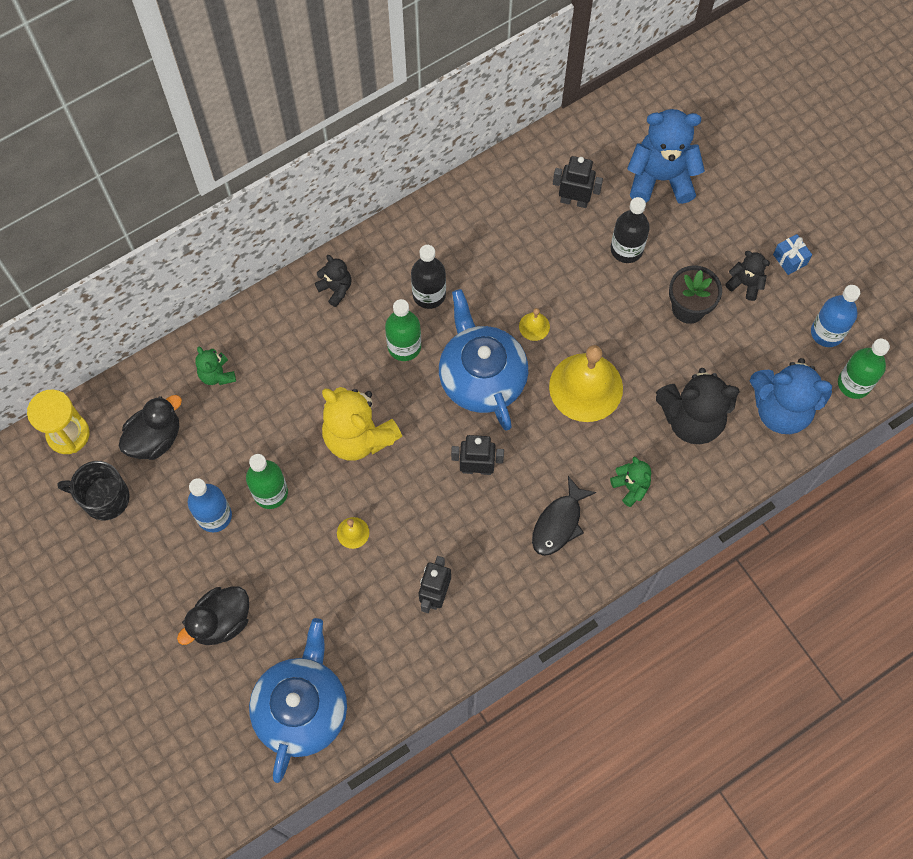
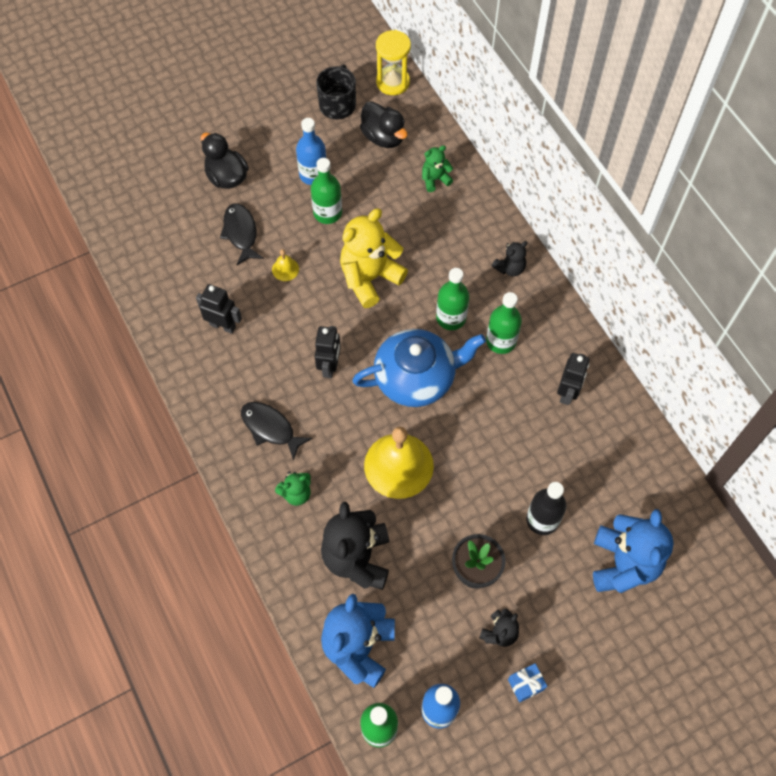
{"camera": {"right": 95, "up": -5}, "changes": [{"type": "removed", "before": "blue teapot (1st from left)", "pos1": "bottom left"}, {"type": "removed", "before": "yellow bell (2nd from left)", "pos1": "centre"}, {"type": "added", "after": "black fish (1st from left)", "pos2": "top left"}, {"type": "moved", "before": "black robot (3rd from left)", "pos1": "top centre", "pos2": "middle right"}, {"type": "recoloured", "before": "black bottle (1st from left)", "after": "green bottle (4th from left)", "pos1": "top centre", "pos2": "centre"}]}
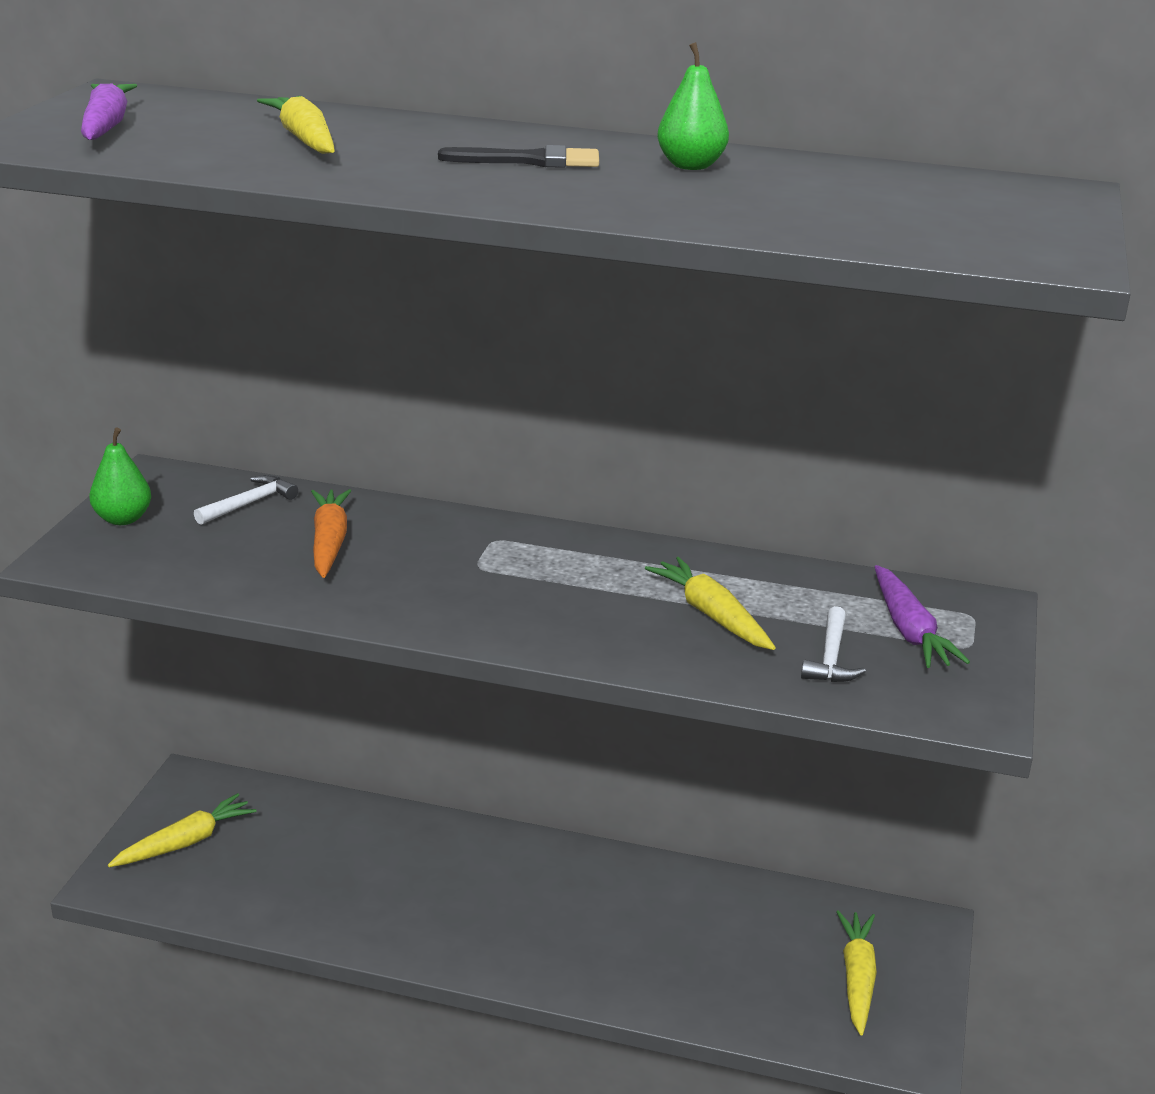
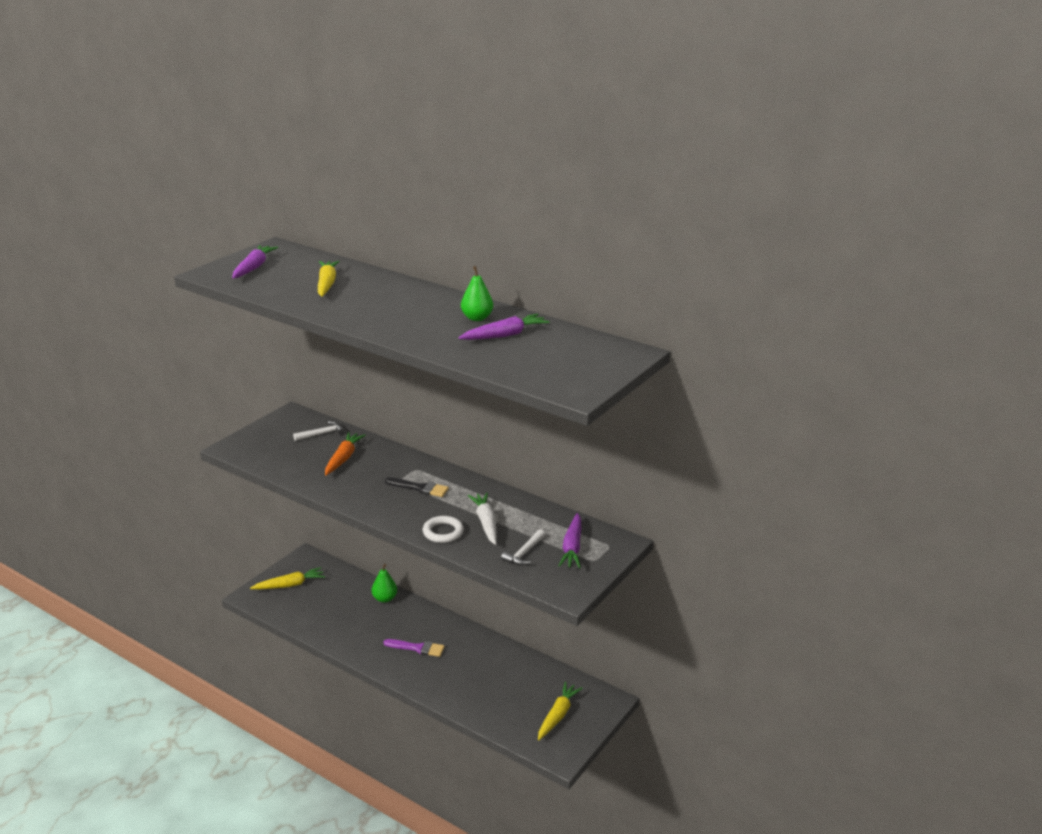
{"camera": {"right": 20, "up": 0}, "changes": [{"type": "added", "after": "purple brush", "pos2": "bottom centre"}, {"type": "added", "after": "white ring", "pos2": "centre"}, {"type": "added", "after": "purple carrot (2nd from left)", "pos2": "centre"}, {"type": "moved", "before": "green pear (1st from left)", "pos1": "middle left", "pos2": "bottom centre"}, {"type": "moved", "before": "black brush", "pos1": "top centre", "pos2": "centre"}, {"type": "recoloured", "before": "yellow carrot (3rd from left)", "after": "white carrot", "pos1": "centre", "pos2": "centre"}]}
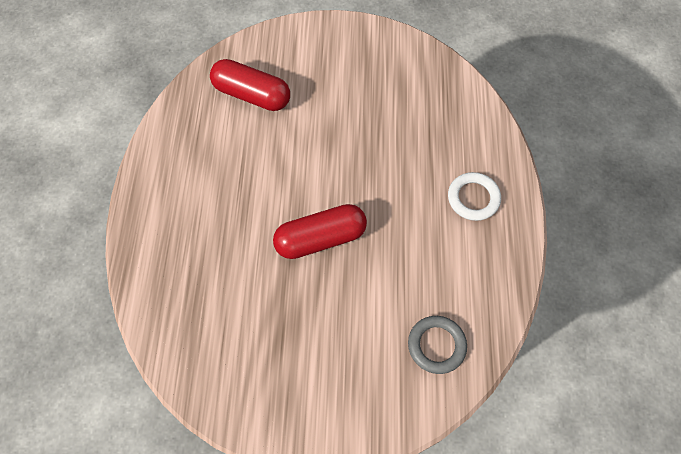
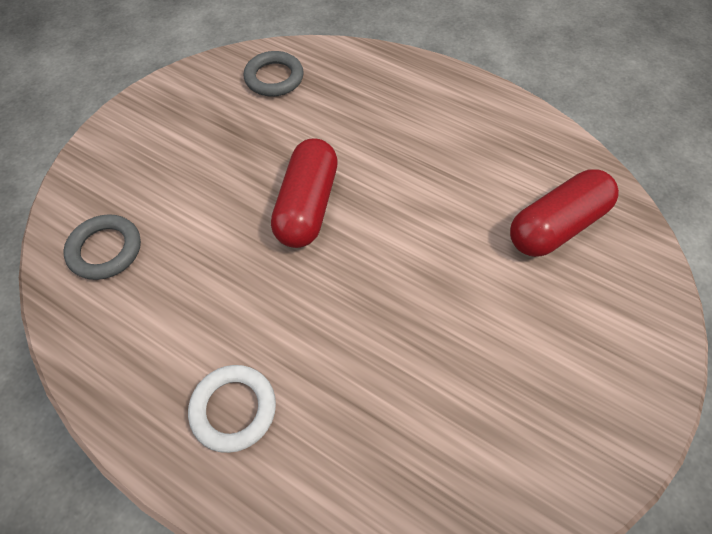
{"camera": {"right": 120, "up": -5}, "changes": [{"type": "added", "after": "grey ring (2nd from left)", "pos2": "top centre"}]}
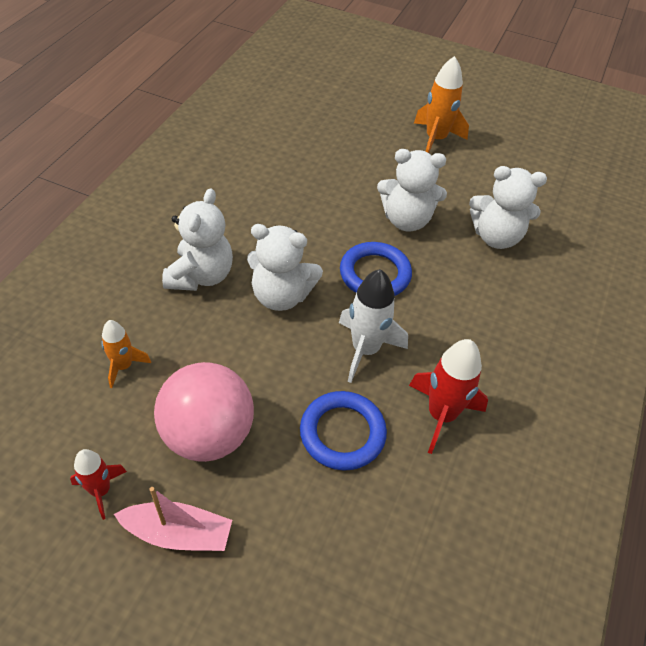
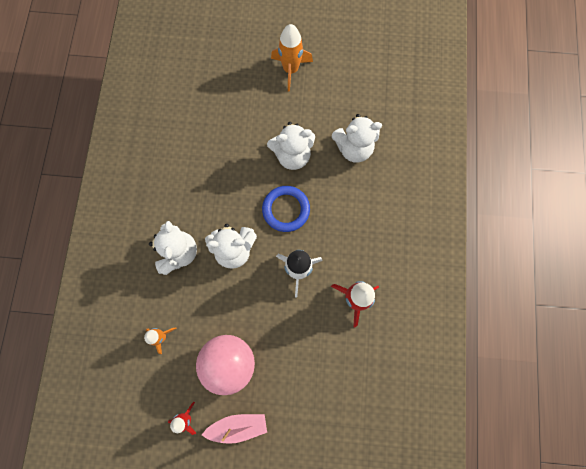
{"camera": {"right": -15, "up": 25}, "changes": [{"type": "removed", "before": "blue ring (1st from left)", "pos1": "bottom centre"}]}
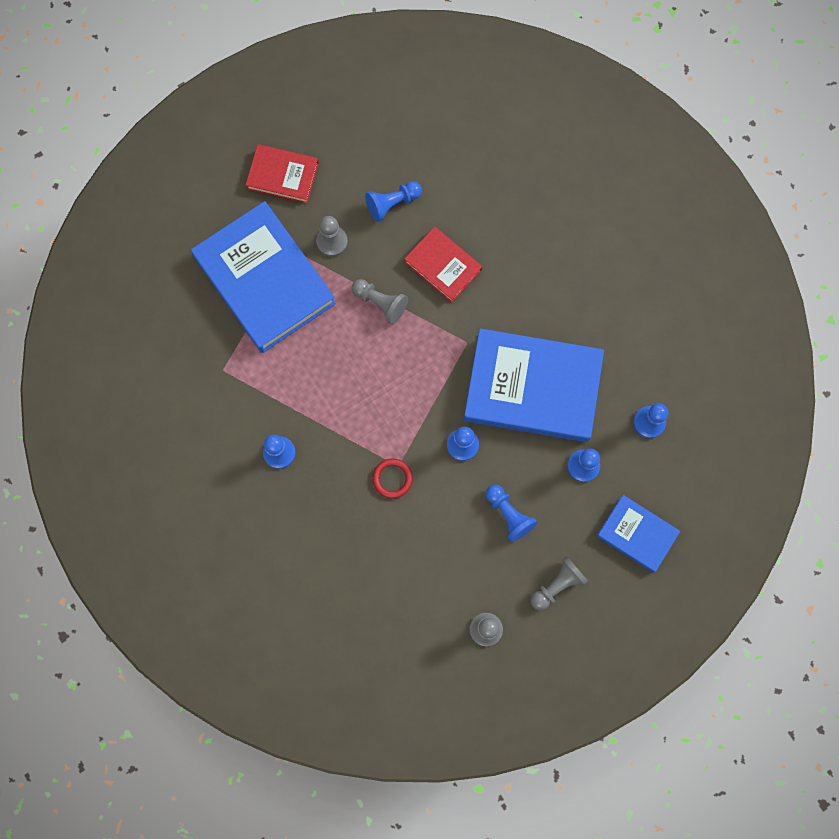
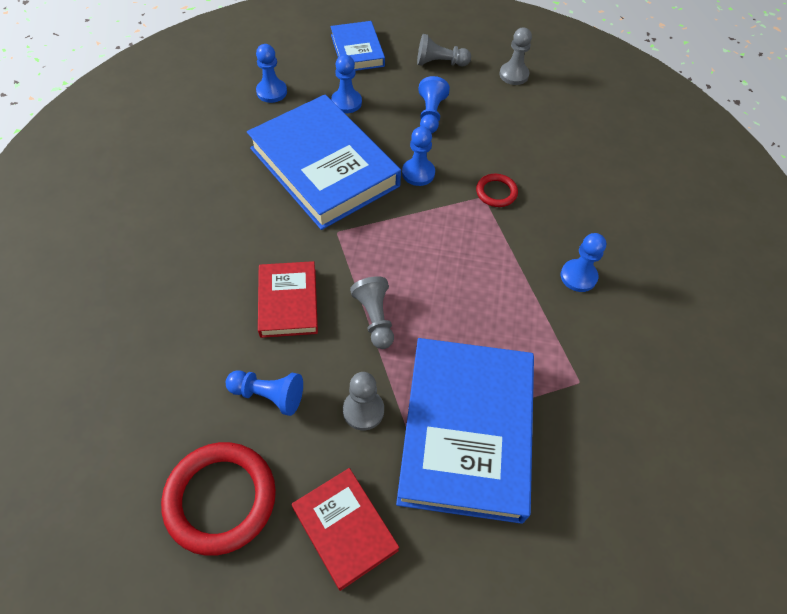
{"camera": {"right": -140, "up": -20}, "changes": [{"type": "added", "after": "red ring (1st from left)", "pos2": "bottom left"}]}
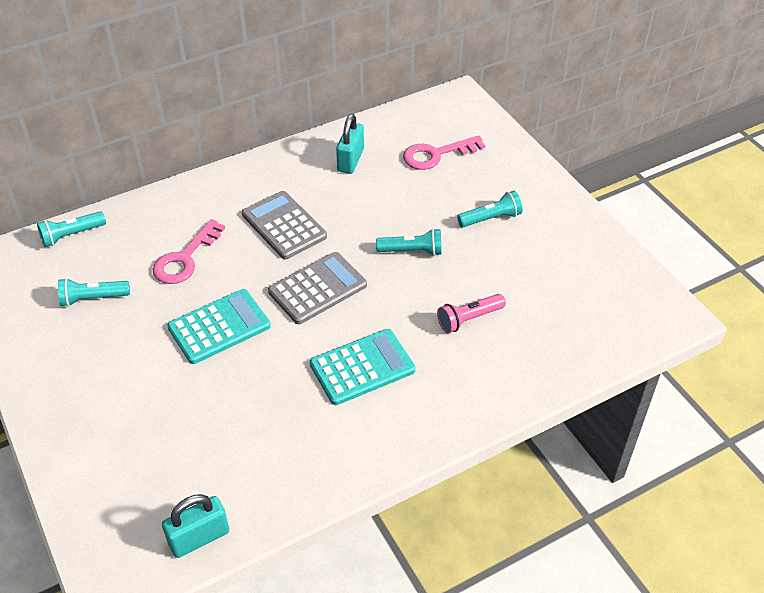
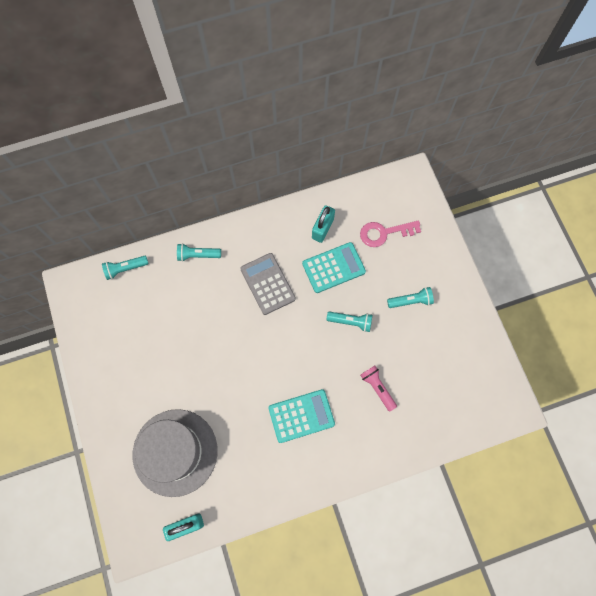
{"camera": {"right": 10, "up": 25}, "changes": [{"type": "removed", "before": "pink key (1st from left)", "pos1": "middle left"}, {"type": "removed", "before": "grey calculator (2nd from left)", "pos1": "centre"}, {"type": "added", "after": "grey hat", "pos2": "bottom left"}, {"type": "moved", "before": "turquoise flashlight (2nd from left)", "pos1": "middle left", "pos2": "centre"}, {"type": "moved", "before": "turquoise calculator (1st from left in the first image)", "after": "turquoise calculator (2nd from left)", "pos1": "middle left", "pos2": "centre"}, {"type": "turned", "before": "pink flashlight", "pos1": "centre", "pos2": "centre", "turn": 75}]}
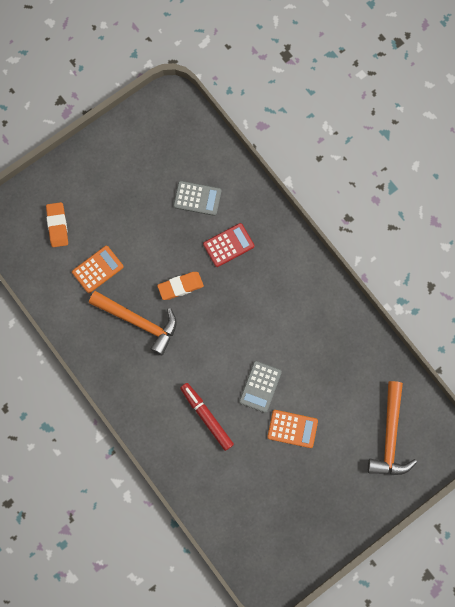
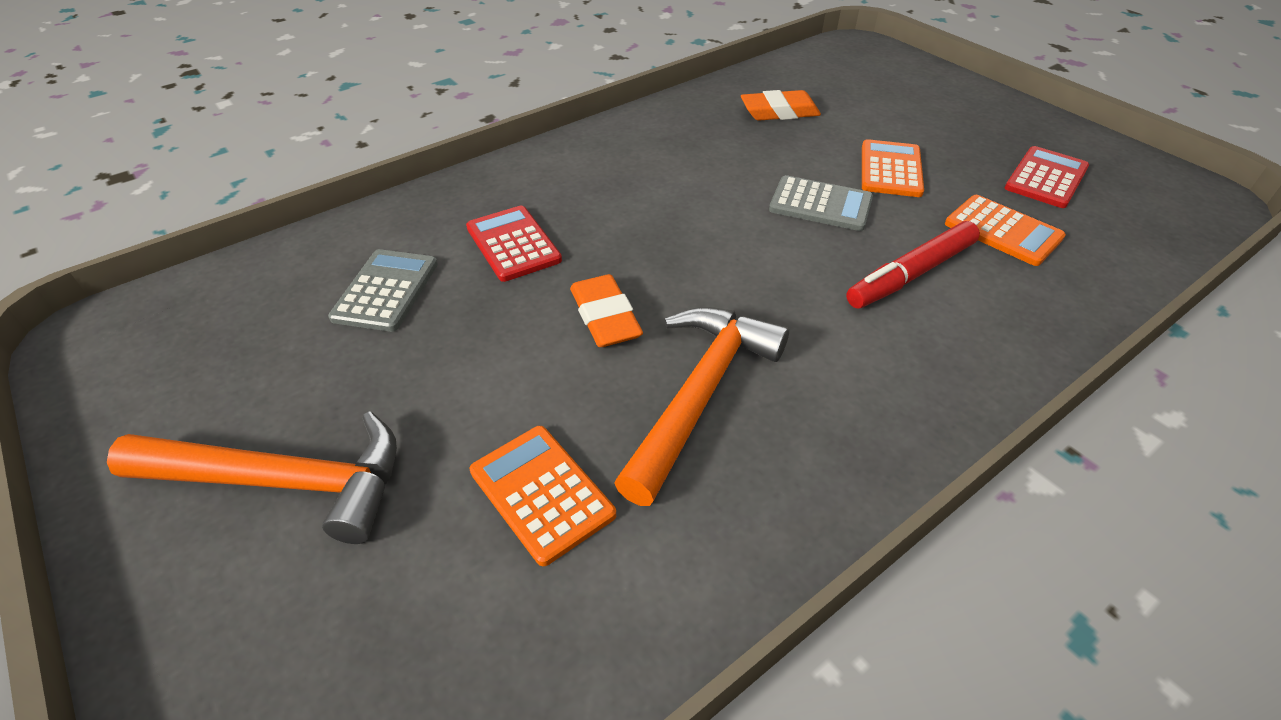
{"camera": {"right": -90, "up": -30}, "changes": [{"type": "added", "after": "orange calculator (3rd from left)", "pos2": "top right"}, {"type": "added", "after": "red calculator (2nd from left)", "pos2": "top right"}, {"type": "moved", "before": "orange eraser (1st from left in the first image)", "after": "orange eraser (2nd from left)", "pos1": "middle left", "pos2": "top centre"}, {"type": "moved", "before": "orange hammer (2nd from left in the first image)", "after": "orange hammer (1st from left)", "pos1": "bottom right", "pos2": "middle left"}]}
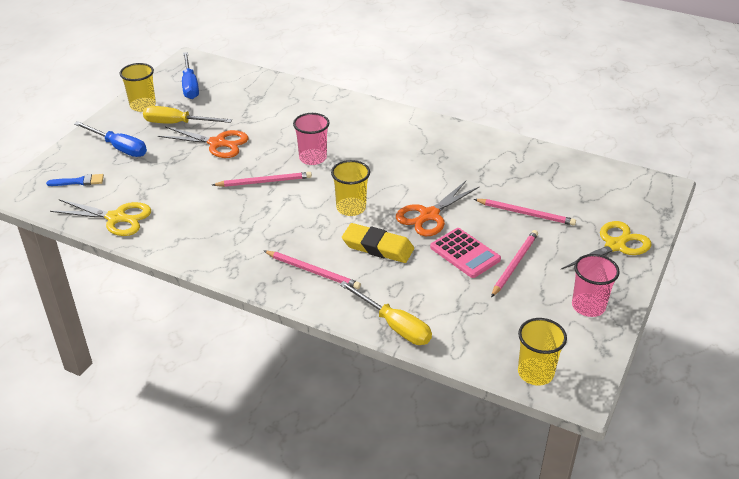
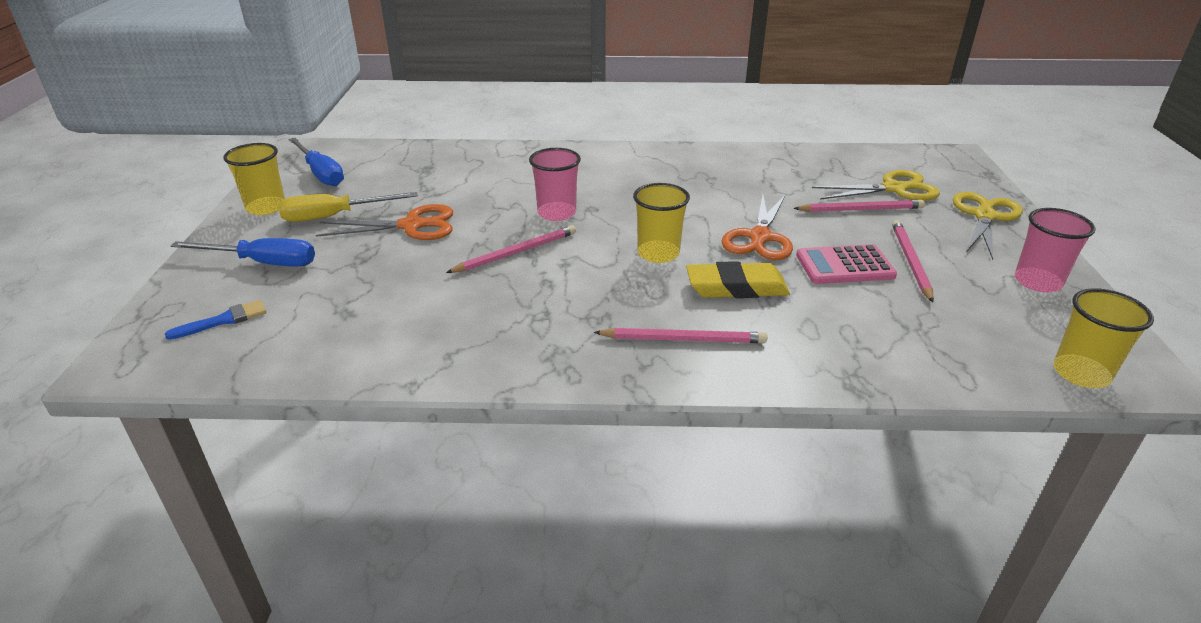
{"camera": {"right": -25, "up": -5}, "changes": [{"type": "removed", "before": "yellow screwdriver (2nd from left)", "pos1": "centre"}, {"type": "moved", "before": "yellow scissors (1st from left)", "pos1": "middle left", "pos2": "top right"}, {"type": "turned", "before": "pink calculator", "pos1": "centre", "pos2": "middle right", "turn": 150}]}
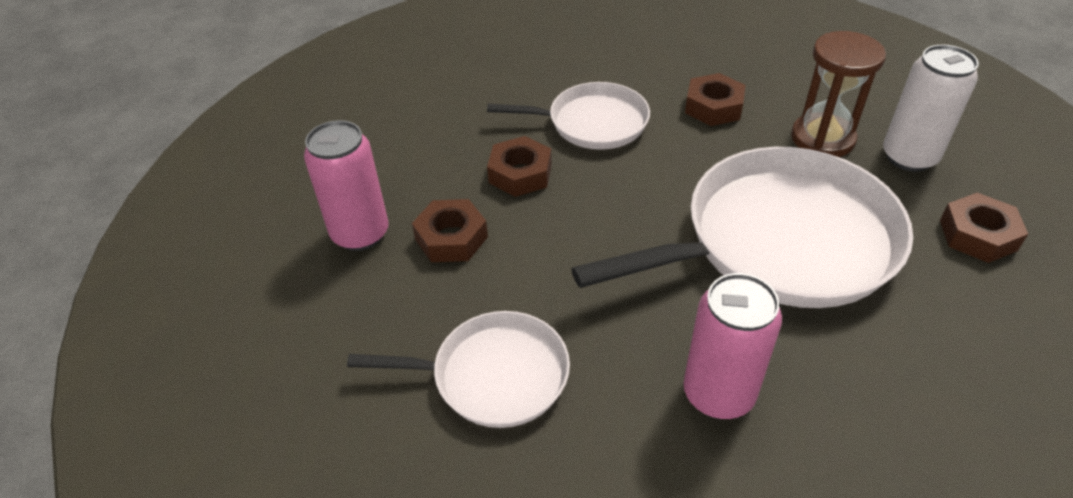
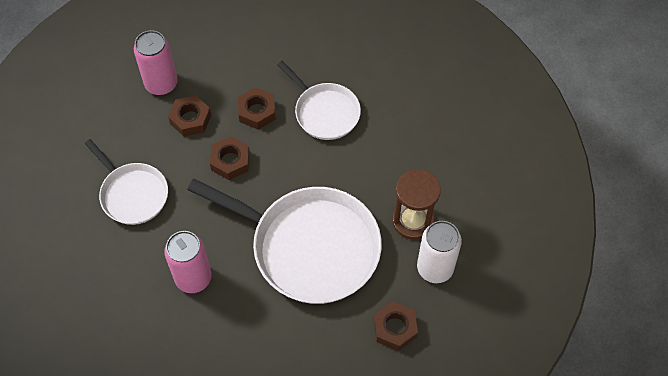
{"camera": {"right": 45, "up": 15}, "changes": [{"type": "moved", "before": "brown nut (3rd from left in the first image)", "after": "brown nut (2nd from left)", "pos1": "top centre", "pos2": "centre"}]}
